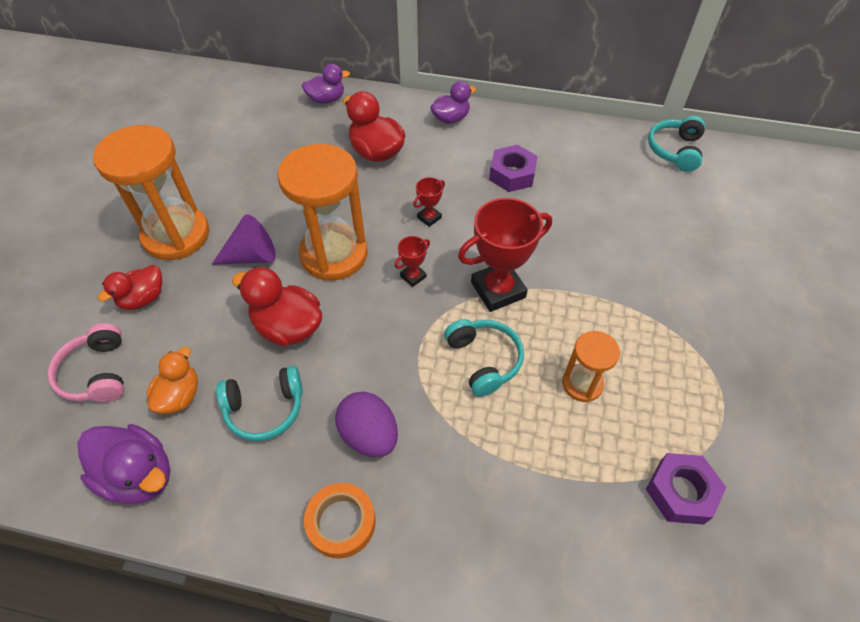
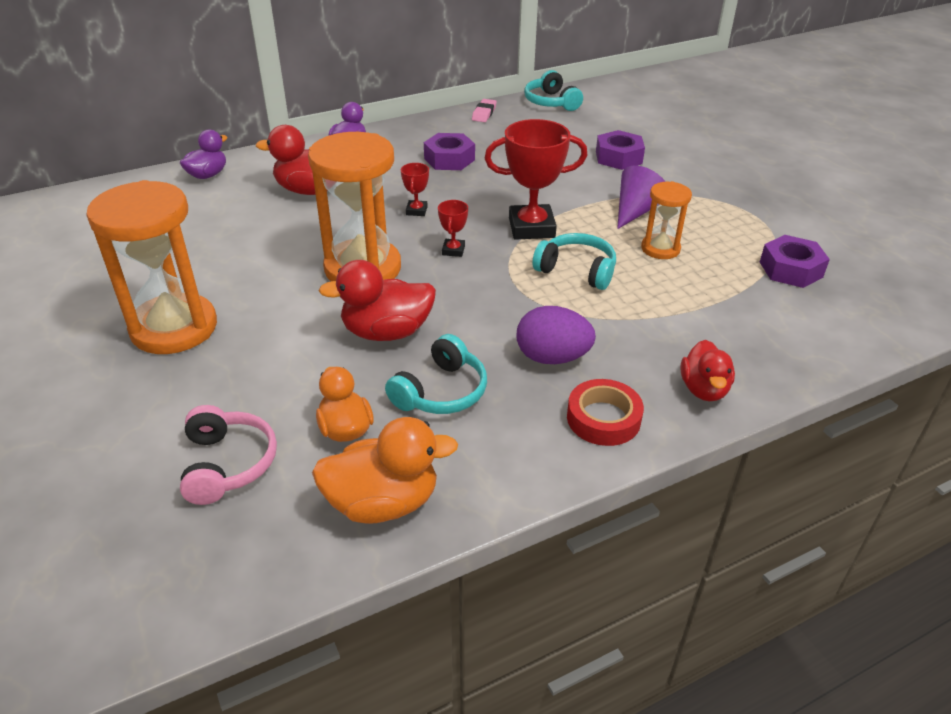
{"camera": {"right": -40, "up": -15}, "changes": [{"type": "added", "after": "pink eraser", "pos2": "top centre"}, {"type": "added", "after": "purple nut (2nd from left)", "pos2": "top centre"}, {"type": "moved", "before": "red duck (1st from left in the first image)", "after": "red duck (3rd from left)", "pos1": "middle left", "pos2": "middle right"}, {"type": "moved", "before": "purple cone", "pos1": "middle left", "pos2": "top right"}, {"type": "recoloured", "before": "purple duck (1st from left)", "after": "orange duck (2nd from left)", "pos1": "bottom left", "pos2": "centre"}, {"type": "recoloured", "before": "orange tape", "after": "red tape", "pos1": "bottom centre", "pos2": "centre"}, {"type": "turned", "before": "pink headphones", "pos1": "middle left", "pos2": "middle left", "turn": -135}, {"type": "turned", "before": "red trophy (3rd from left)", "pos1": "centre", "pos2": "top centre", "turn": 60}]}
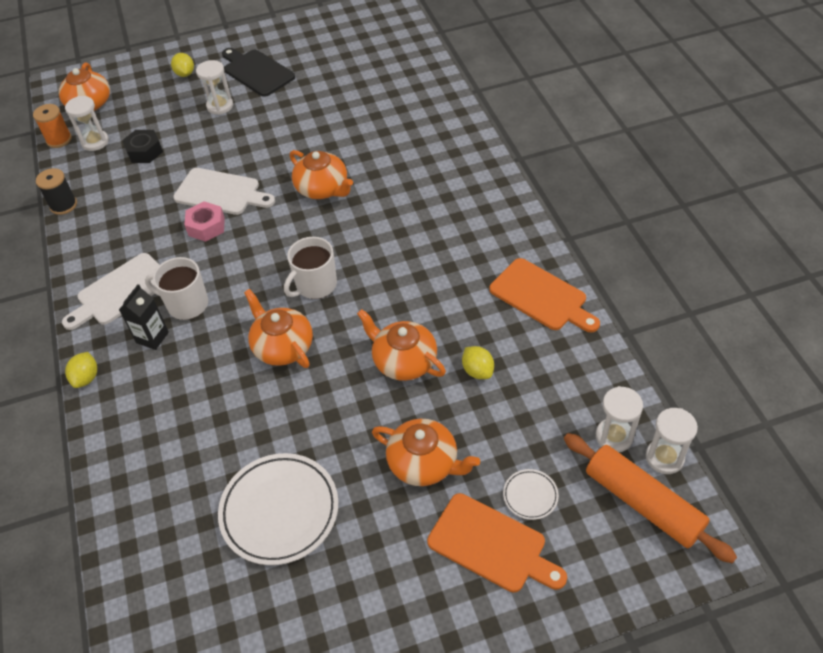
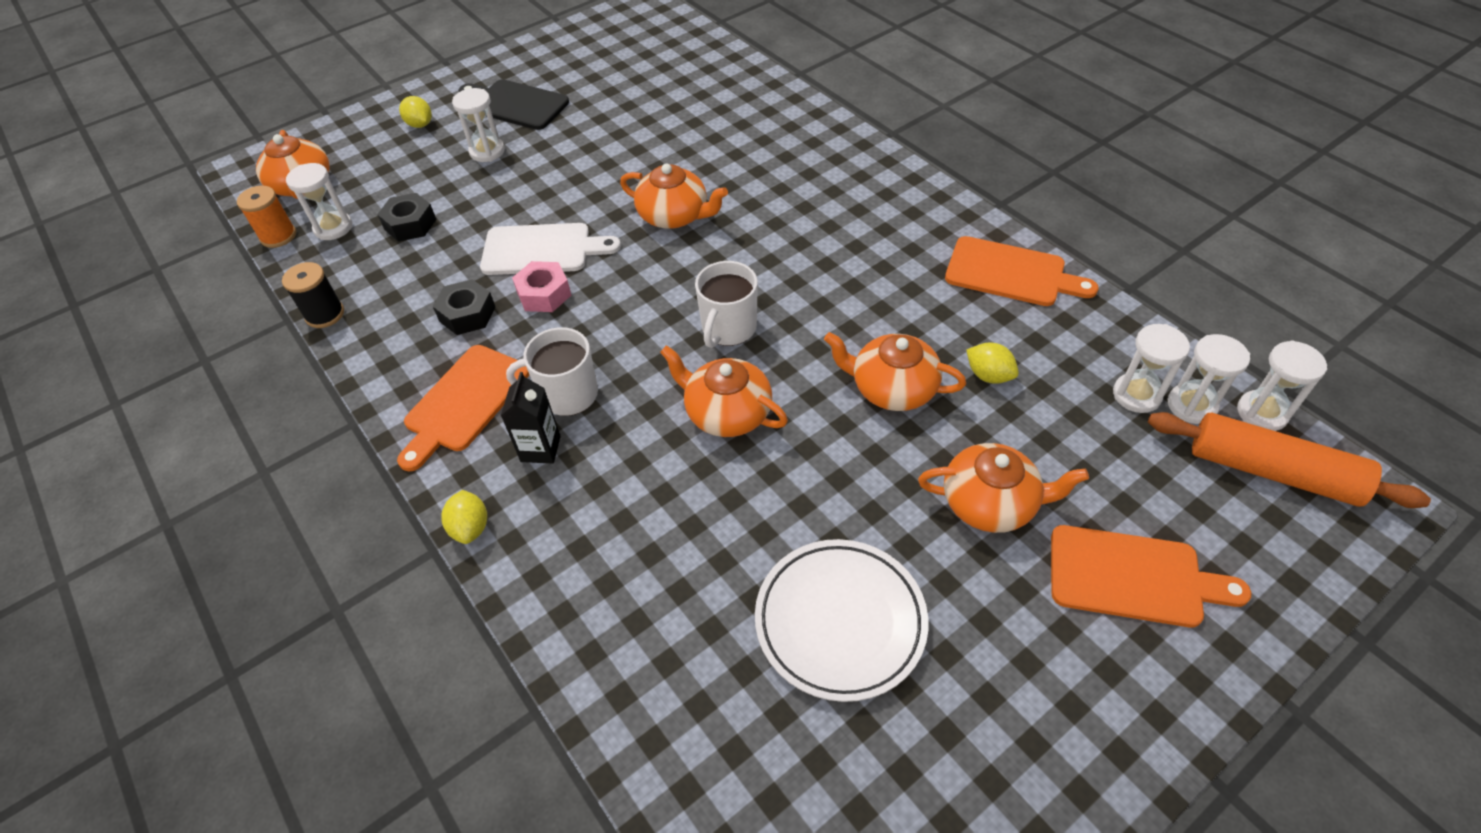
{"camera": {"right": -20, "up": 0}, "changes": [{"type": "removed", "before": "white plate (2nd from left)", "pos1": "bottom centre"}, {"type": "added", "after": "black nut (2nd from left)", "pos2": "middle left"}, {"type": "added", "after": "white hourglass (3rd from left)", "pos2": "middle right"}, {"type": "recoloured", "before": "white cutting board (1st from left)", "after": "orange cutting board (1st from left)", "pos1": "middle left", "pos2": "middle left"}]}
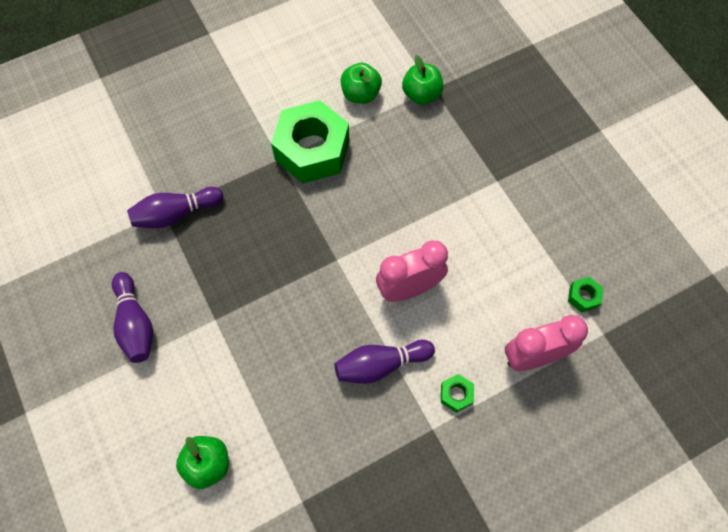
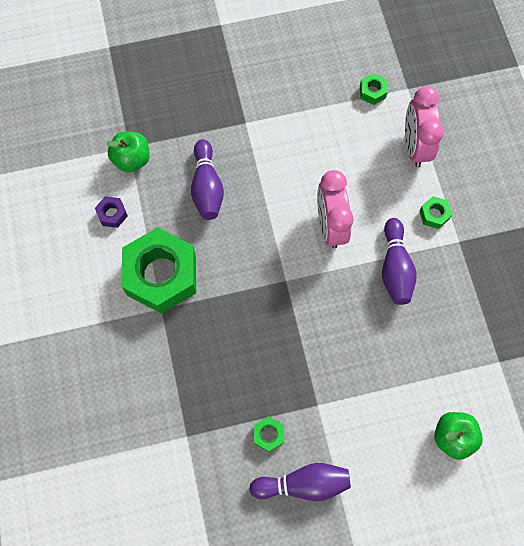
{"camera": {"right": -75, "up": 5}, "changes": [{"type": "added", "after": "green nut (2nd from left)", "pos2": "bottom centre"}, {"type": "moved", "before": "purple bowling pin (2nd from left in the first image)", "after": "purple bowling pin (1st from left)", "pos1": "middle left", "pos2": "top centre"}, {"type": "replaced", "before": "green apple (2nd from left)", "after": "purple nut", "pos1": "top centre", "pos2": "middle left"}]}
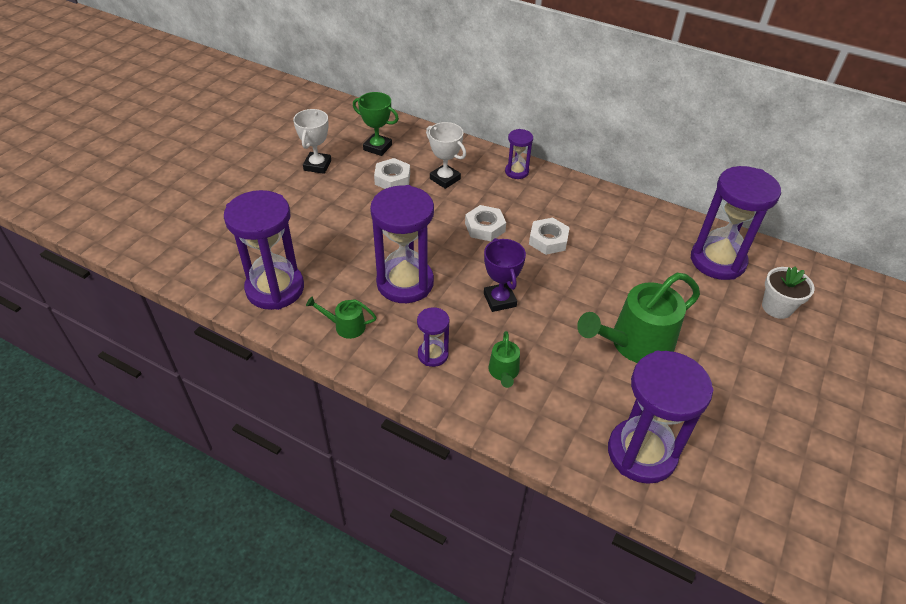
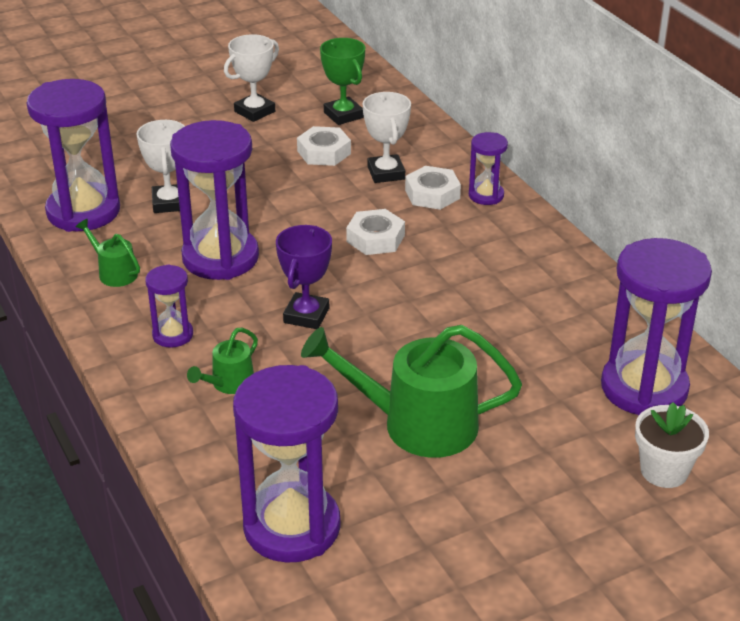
{"camera": {"right": 35, "up": -10}, "changes": [{"type": "added", "after": "white trophy (1st from left)", "pos2": "top left"}, {"type": "moved", "before": "white nut (3rd from left)", "pos1": "centre", "pos2": "top centre"}]}
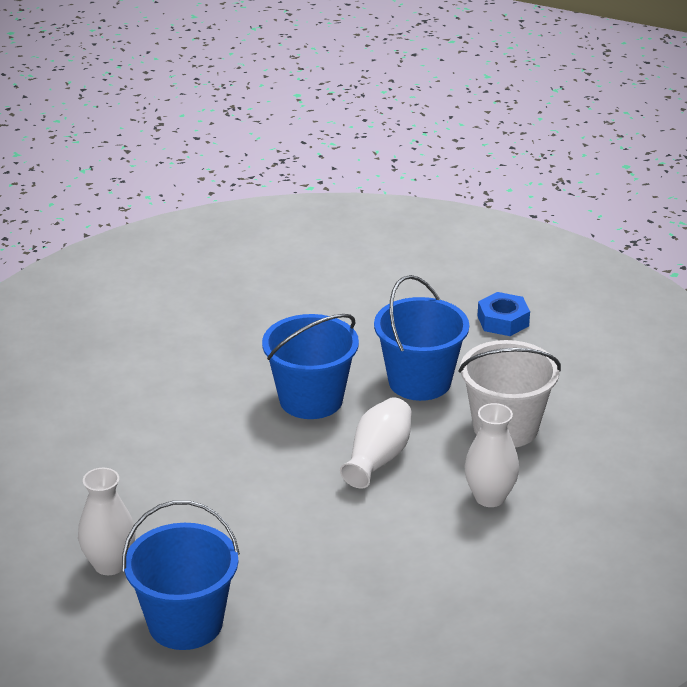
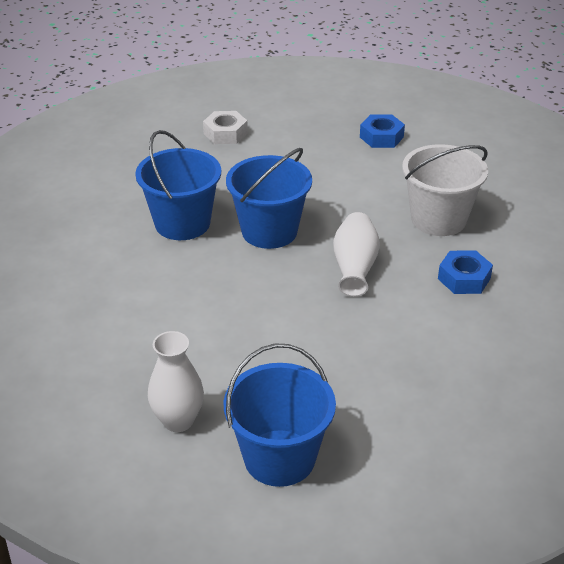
{"camera": {"right": -20, "up": 5}, "changes": [{"type": "added", "after": "white nut", "pos2": "top centre"}, {"type": "moved", "before": "blue bucket (3rd from left in the first image)", "after": "blue bucket (1st from left)", "pos1": "centre", "pos2": "top left"}, {"type": "replaced", "before": "white vase (3rd from left)", "after": "blue nut (2nd from left)", "pos1": "middle right", "pos2": "middle right"}]}
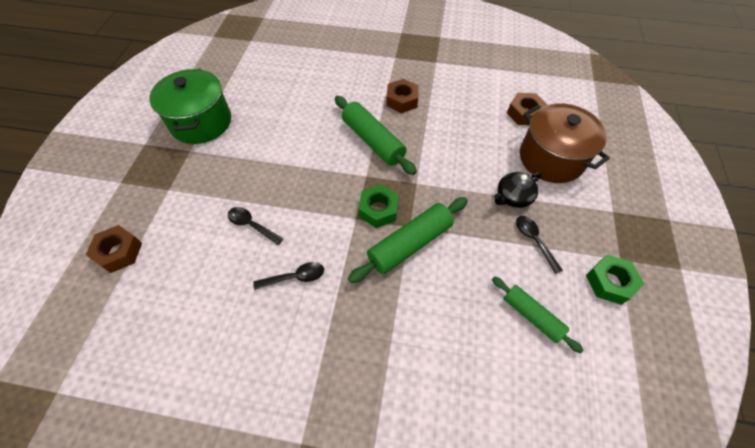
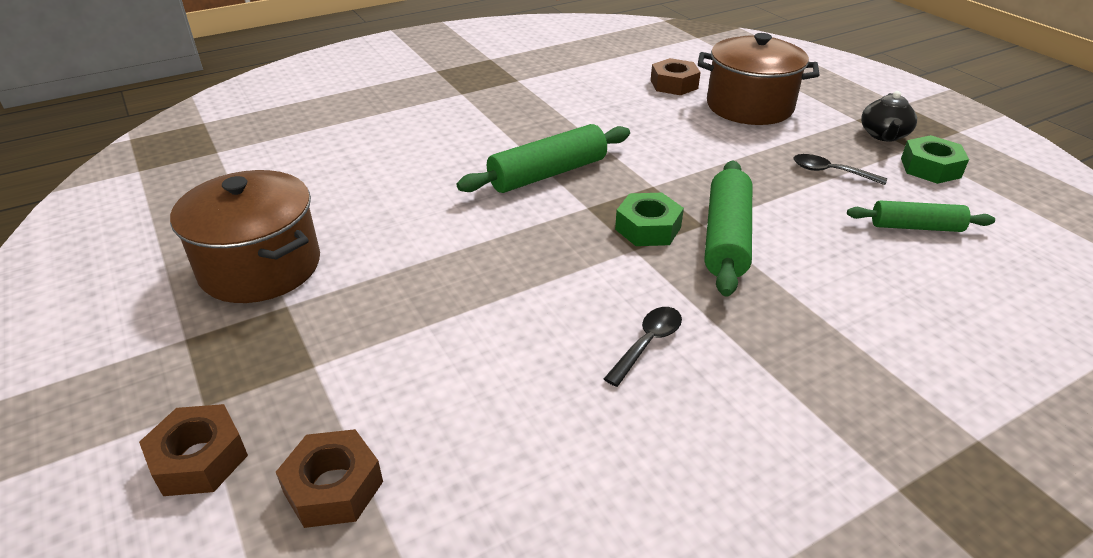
{"camera": {"right": -40, "up": -20}, "changes": [{"type": "removed", "before": "black spoon (1st from left)", "pos1": "centre"}, {"type": "moved", "before": "brown nut (2nd from left in the first image)", "after": "brown nut (1st from left)", "pos1": "top centre", "pos2": "bottom left"}, {"type": "moved", "before": "black teapot", "pos1": "middle right", "pos2": "top right"}, {"type": "recoloured", "before": "green pot", "after": "brown pot (1st from left)", "pos1": "top left", "pos2": "middle left"}, {"type": "turned", "before": "green rolling pin (1st from left)", "pos1": "top centre", "pos2": "top centre", "turn": -45}]}
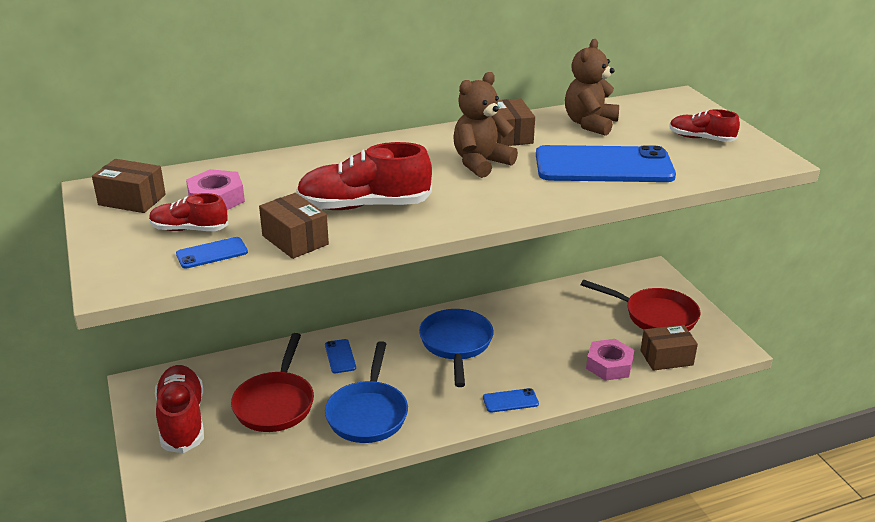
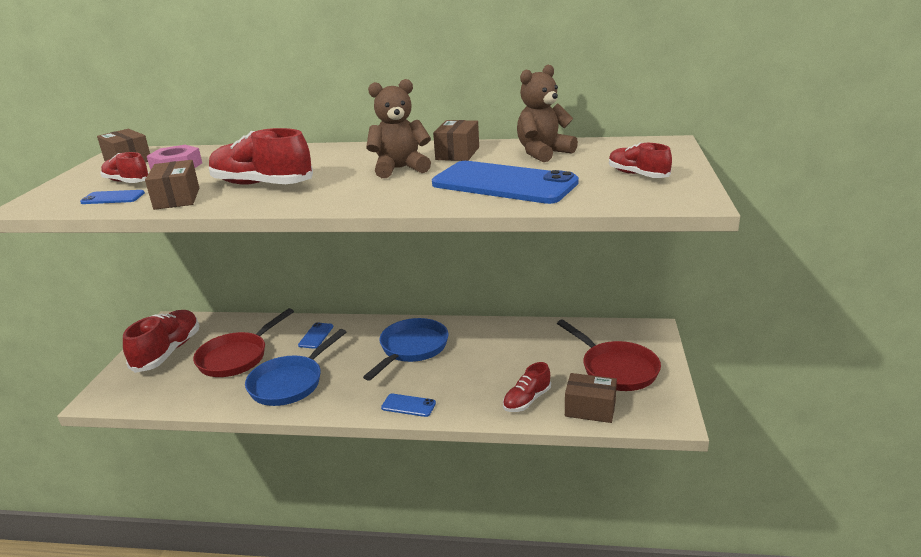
{"camera": {"right": 30, "up": -5}, "changes": [{"type": "replaced", "before": "pink nut (2nd from left)", "after": "red shoe (4th from left)", "pos1": "bottom right", "pos2": "bottom centre"}]}
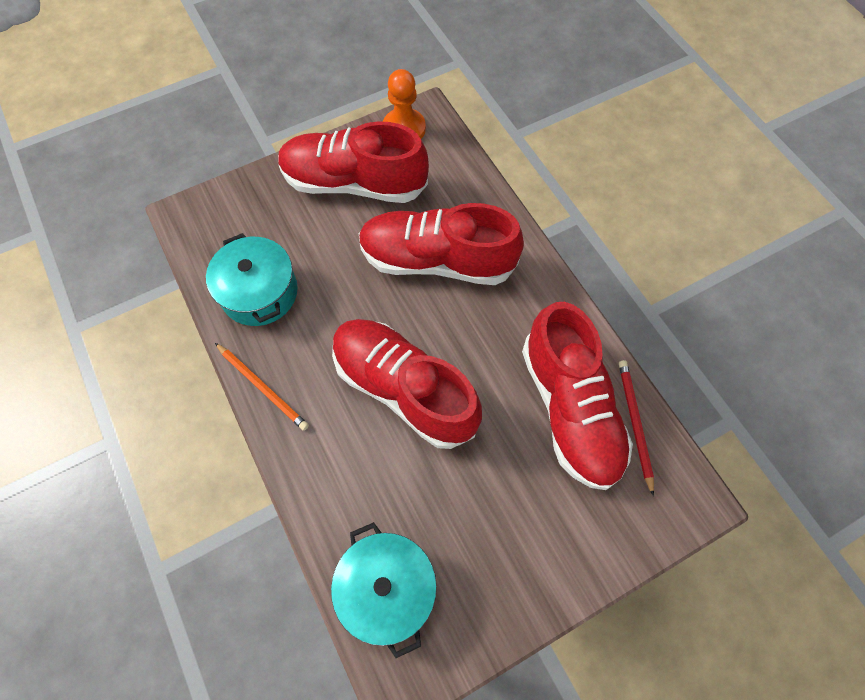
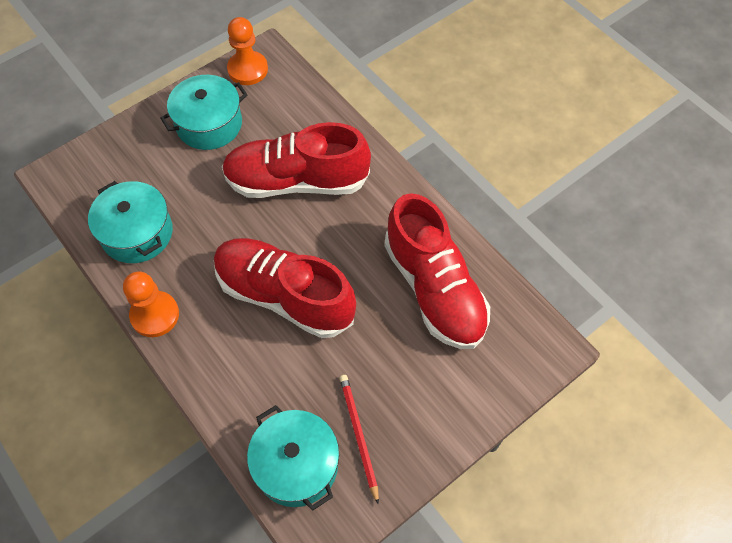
{"camera": {"right": -10, "up": -5}, "changes": [{"type": "moved", "before": "red pencil", "pos1": "middle right", "pos2": "bottom centre"}, {"type": "replaced", "before": "orange pencil", "after": "orange pawn (1st from left)", "pos1": "middle left", "pos2": "middle left"}, {"type": "replaced", "before": "red shoe (1st from left)", "after": "turquoise pot (2nd from left)", "pos1": "top centre", "pos2": "top left"}]}
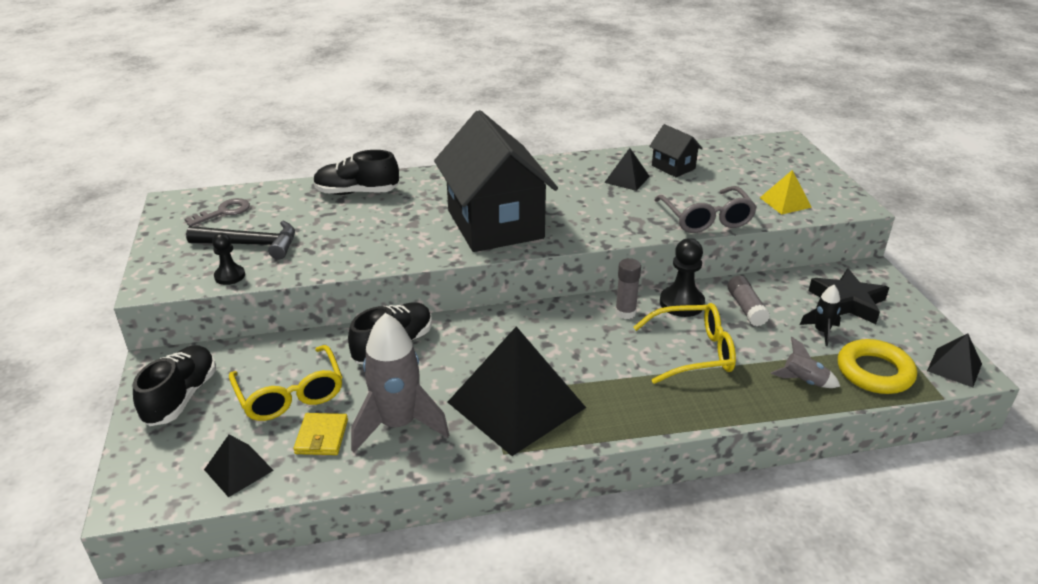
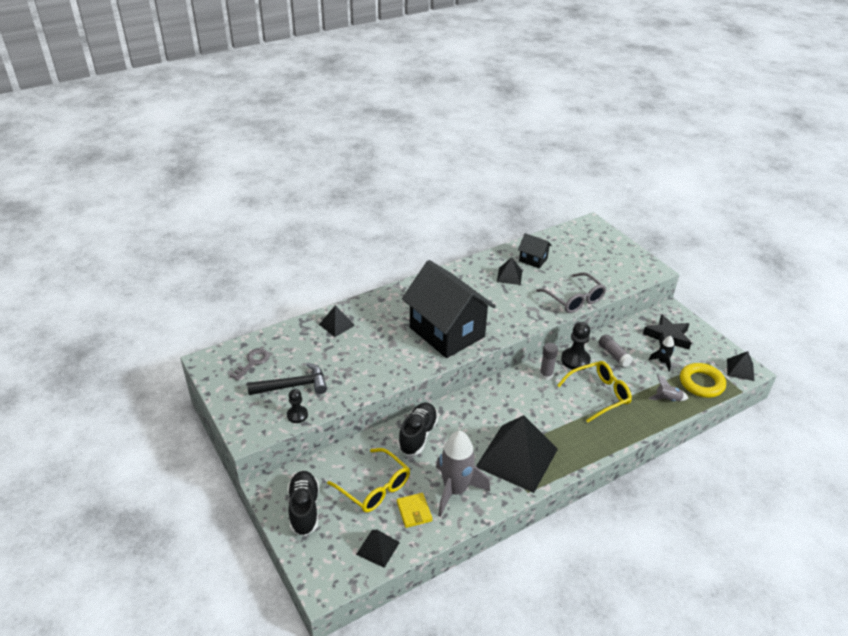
{"camera": {"right": -20, "up": 5}, "changes": [{"type": "removed", "before": "yellow pyramid", "pos1": "top right"}, {"type": "replaced", "before": "black shoe (2nd from left)", "after": "black pyramid (1st from left)", "pos1": "top centre", "pos2": "centre"}]}
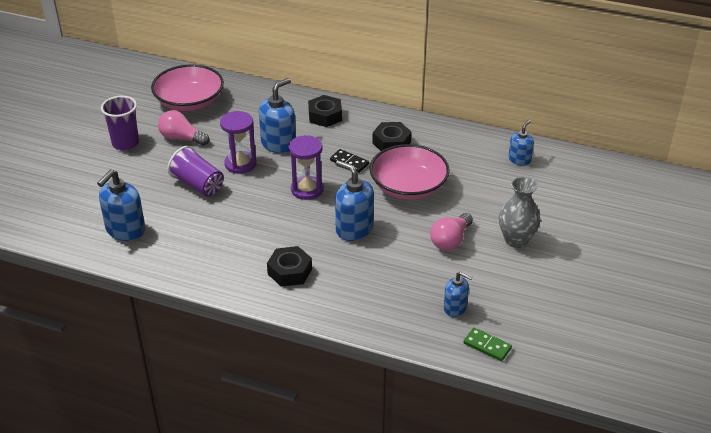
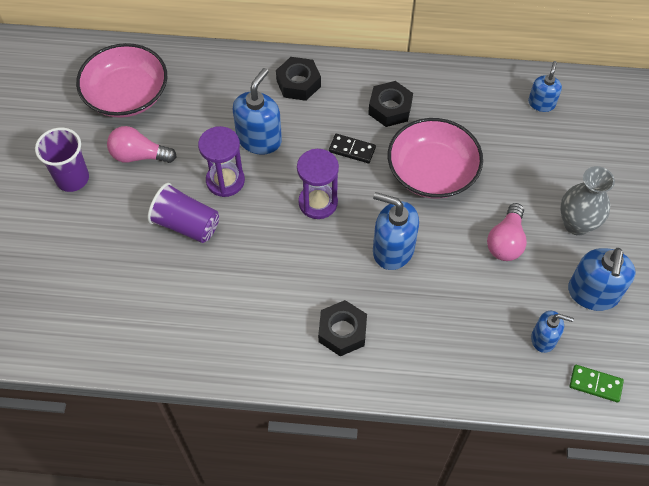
{"camera": {"right": -15, "up": 20}, "changes": [{"type": "moved", "before": "blue soap dispenser (1st from left in the first image)", "after": "blue soap dispenser (5th from left)", "pos1": "middle left", "pos2": "middle right"}]}
